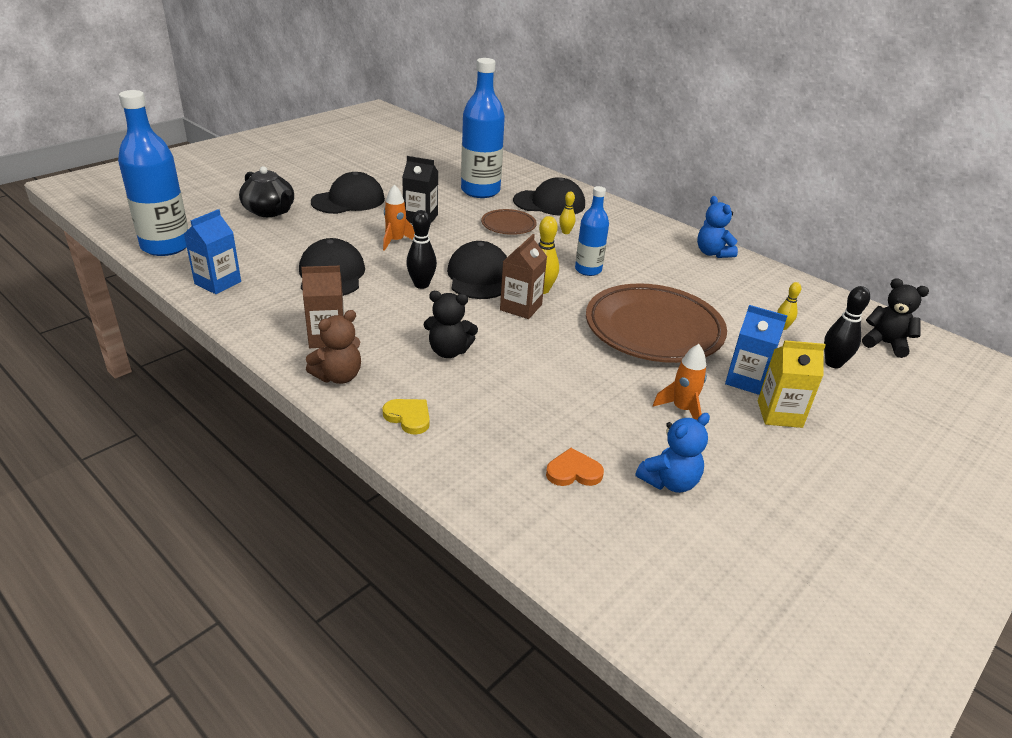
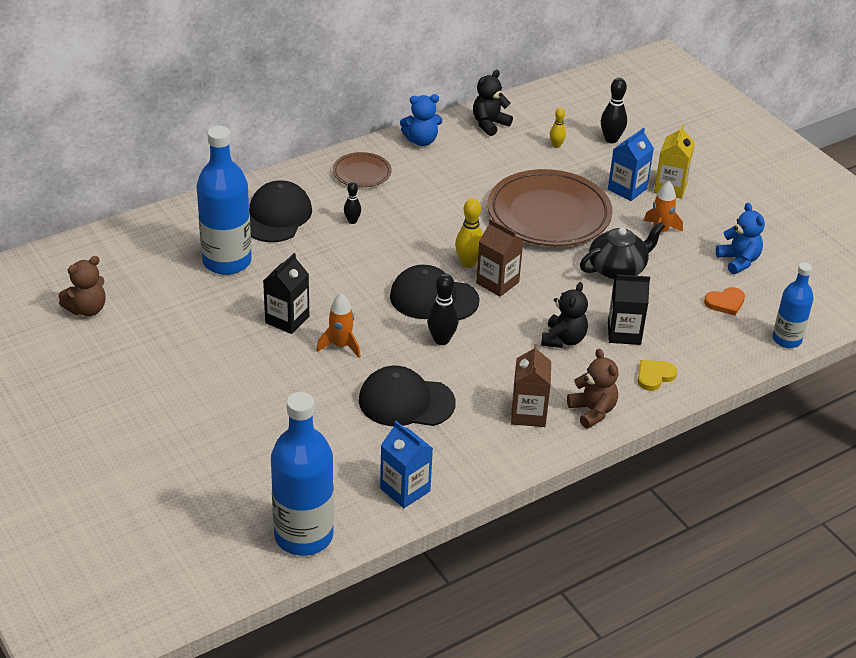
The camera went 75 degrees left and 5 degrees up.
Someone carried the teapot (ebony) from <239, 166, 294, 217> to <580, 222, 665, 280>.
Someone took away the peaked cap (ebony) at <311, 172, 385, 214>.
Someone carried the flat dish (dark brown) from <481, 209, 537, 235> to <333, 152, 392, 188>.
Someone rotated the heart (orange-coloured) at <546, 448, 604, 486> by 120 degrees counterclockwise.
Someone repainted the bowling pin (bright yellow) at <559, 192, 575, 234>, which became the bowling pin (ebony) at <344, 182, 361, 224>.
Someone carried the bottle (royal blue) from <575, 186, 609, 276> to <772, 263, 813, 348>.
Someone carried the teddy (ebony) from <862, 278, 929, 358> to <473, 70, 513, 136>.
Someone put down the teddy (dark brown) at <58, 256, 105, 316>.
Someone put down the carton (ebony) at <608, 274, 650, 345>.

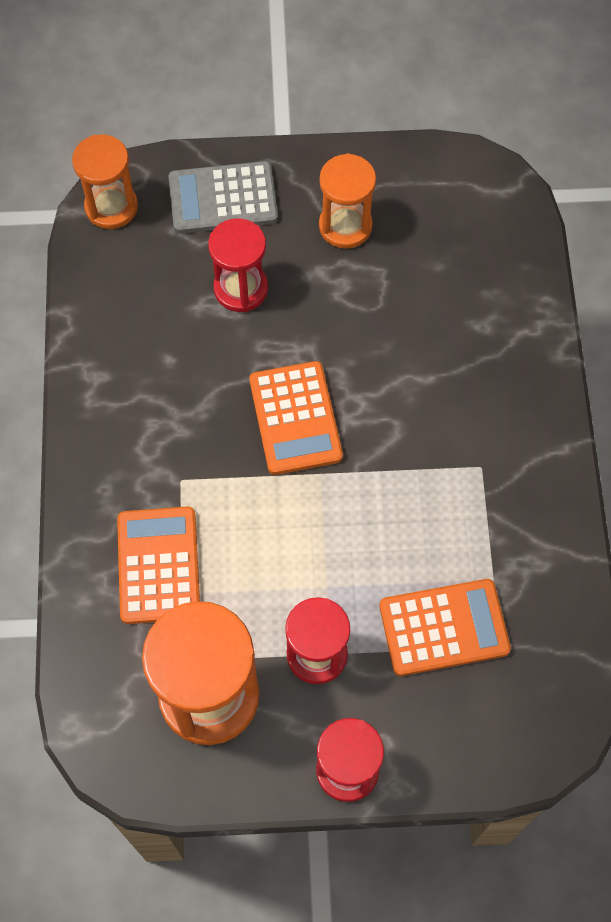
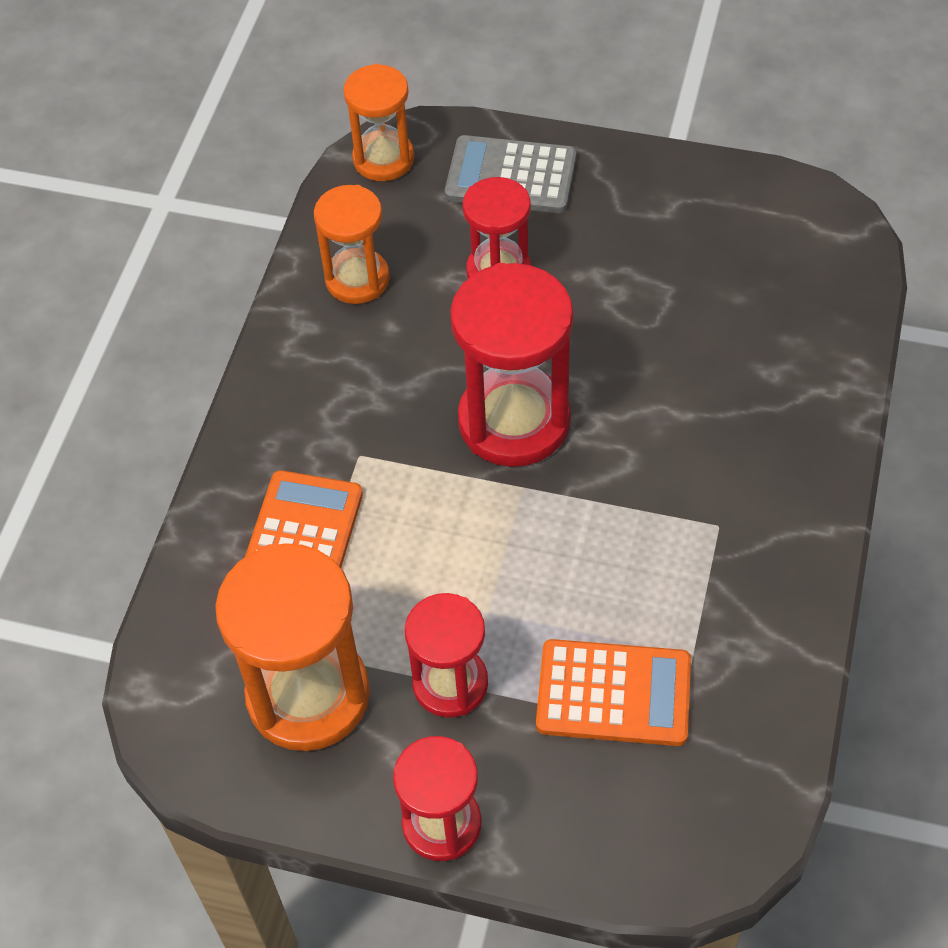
The camera went 20 degrees right and 10 degrees down.
Someone swapped the pocket calculator (orange-coloured) at <249, 361, 343, 475> for the sandglass (crimson) at <450, 263, 573, 467>.
Someone carried the sandglass (orange-coloured) from <319, 153, 376, 249> to <314, 185, 390, 304>.

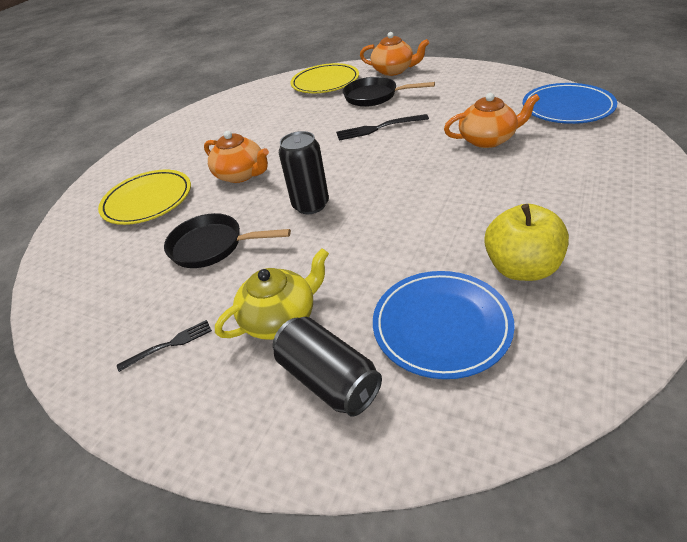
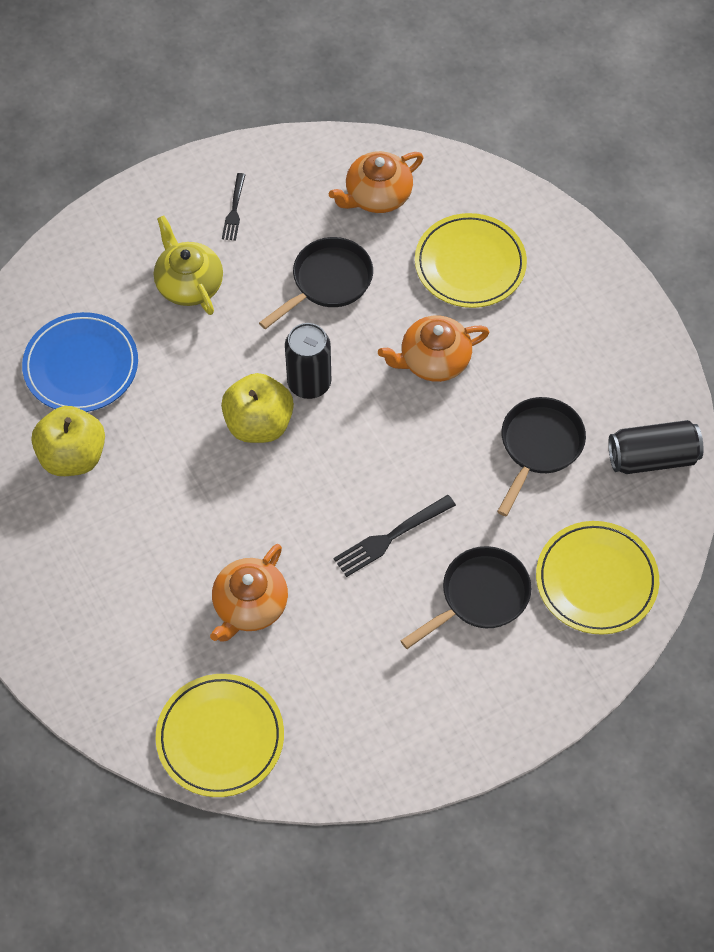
The camera went 120 degrees right and 20 degrees up.
Someone rotated the teapot (bright yellow) at <215, 248, 329, 340> by 150 degrees clockwise.
Someone carried the tin (ebony) from <273, 317, 382, 417> to <608, 420, 704, 474>.
Someone rotated the dinner fork (ebony) at <336, 114, 429, 141> by 150 degrees counterclockwise.
Someone carried the teapot (orange-coloured) from <360, 32, 429, 76> to <329, 151, 423, 213>.
Someone repainted the flat dish (royal blue) at <523, 83, 617, 124>, which became the flat dish (bright yellow) at <156, 674, 284, 797>.
Someone put down the toy apple (bright yellow) at <221, 373, 294, 443>.
Someone put down the skillet (ebony) at <497, 397, 586, 516>.

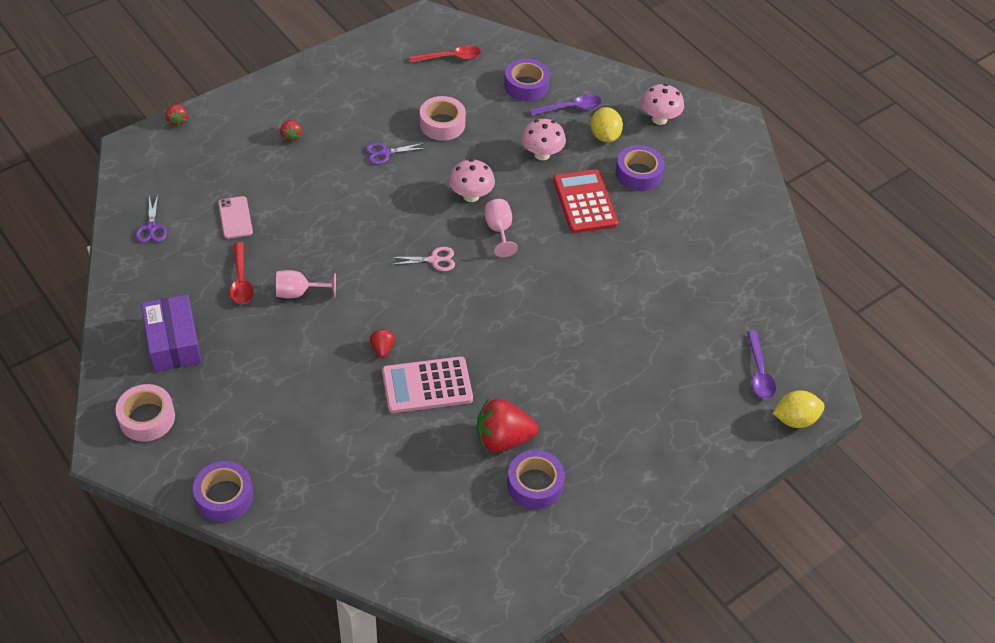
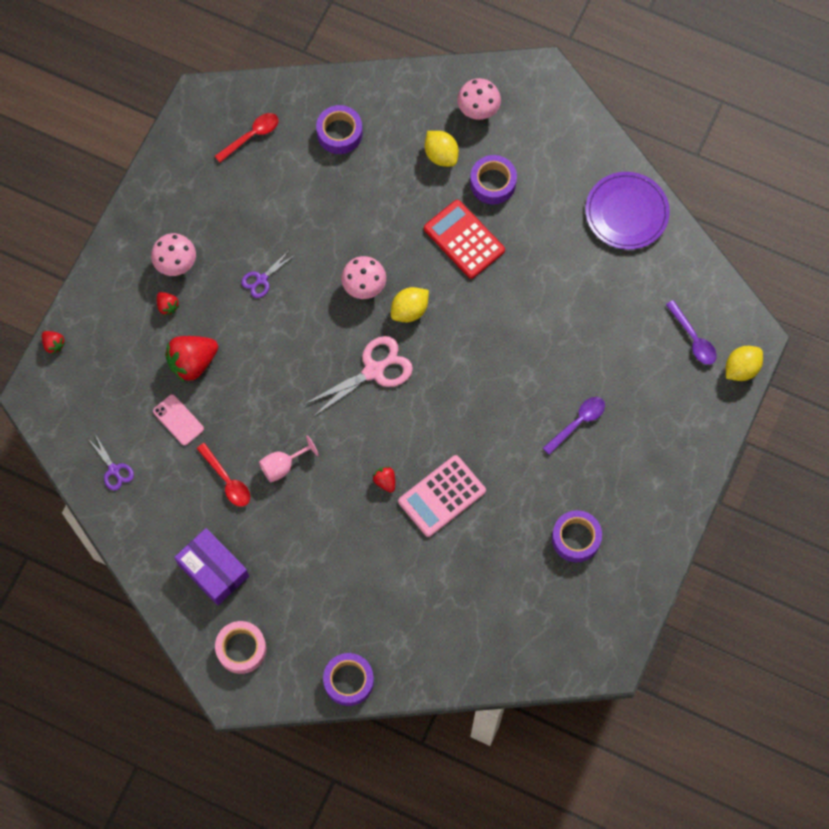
The camera went 25 degrees left and 20 degrees up.
Someone scaled the pair of scissors (rose-pink) at <390, 247, 455, 271> by 1.83.
Someone took away the sticky tape (rose-pink) at <420, 96, 466, 141>.
Someone carried the toy strawberry (crimson) from <476, 398, 538, 452> to <165, 336, 218, 382>.
Someone swapped the goblet (rose-pink) at <485, 199, 518, 257> for the toy lemon (bright yellow) at <391, 287, 429, 322>.
Someone carried the toadstool (rose-pink) from <521, 119, 566, 160> to <151, 233, 196, 276>.
Someone carried the spoon (violet) from <530, 94, 602, 116> to <543, 397, 605, 455>.
Someone put down the flat dish (violet) at <585, 172, 670, 250>.

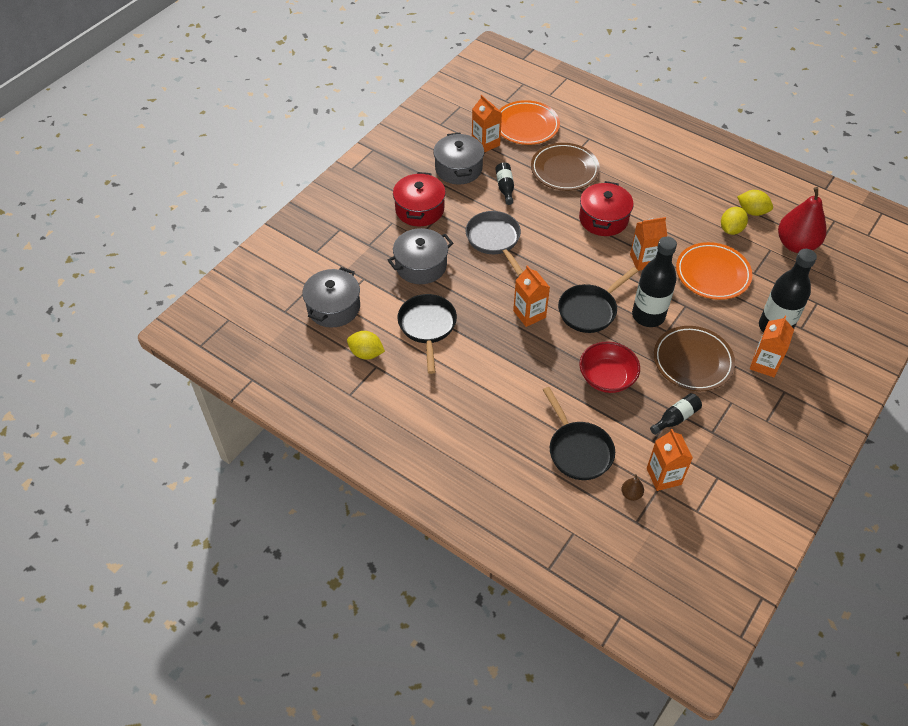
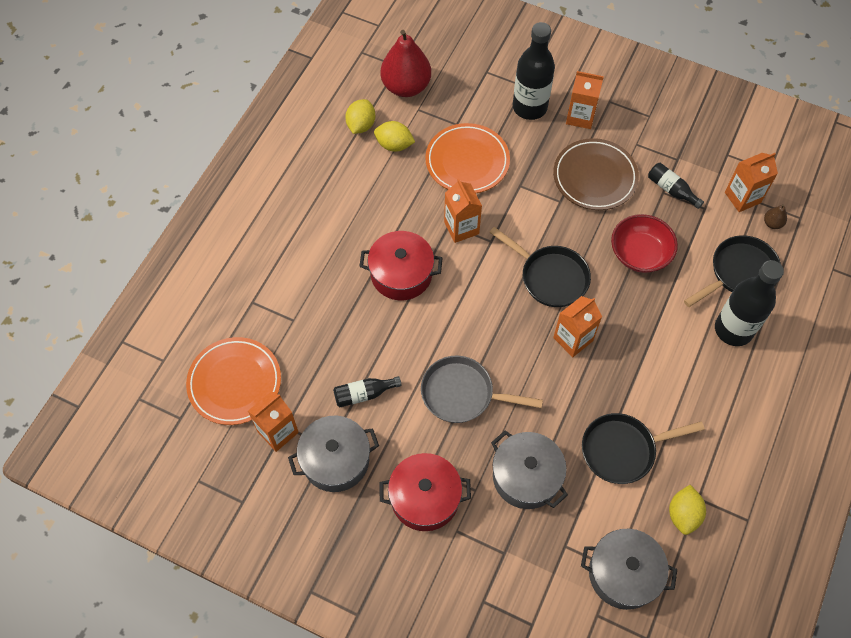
The camera went 100 degrees left and 10 degrees up.
Someone rotated the skillet (grey) at <466, 211, 523, 276> by 45 degrees clockwise.
Someone took away the flat dish (dark brown) at <531, 143, 600, 191>.
Someone carried the bottle (ebony) from <632, 237, 677, 327> to <715, 260, 784, 346>.

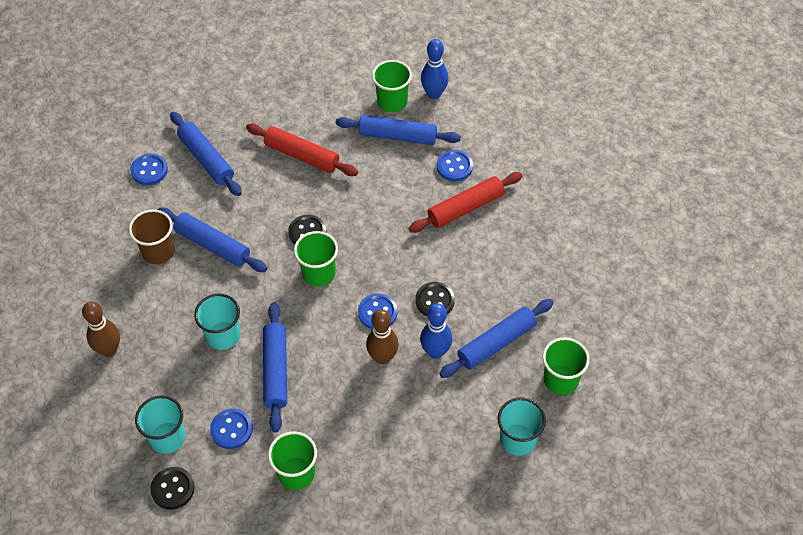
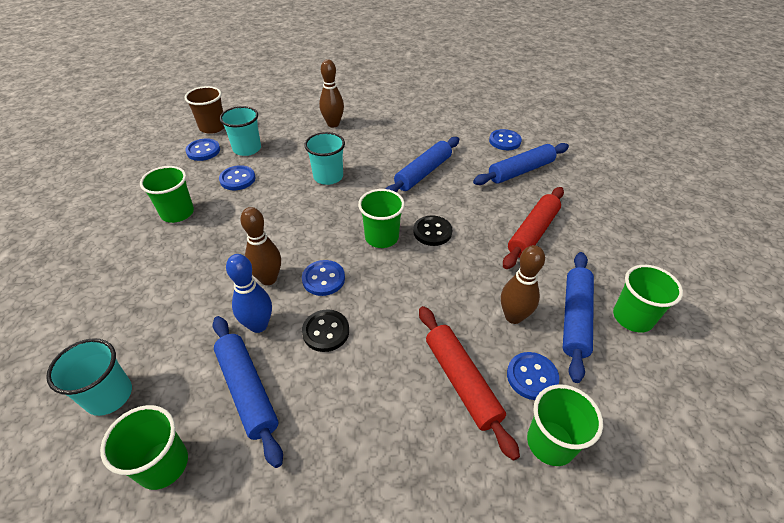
The camera went 95 degrees right and 10 degrees down.
Someone carried the tumbler (dark brown) from <129, 209, 175, 264> to <184, 86, 225, 134>.
Someone repainted the button (ebony) at <150, 467, 195, 510>, which became the button (royal blue) at <186, 138, 220, 161>.
Someone took away the rolling pin (royal blue) at <263, 302, 287, 432>.
Someone took away the bowling pin (royal blue) at <421, 39, 449, 99>.
Someone put down the bowling pin (dark brown) at <501, 245, 545, 324>.
Someone put down the tumbler (green) at <527, 384, 603, 466>.

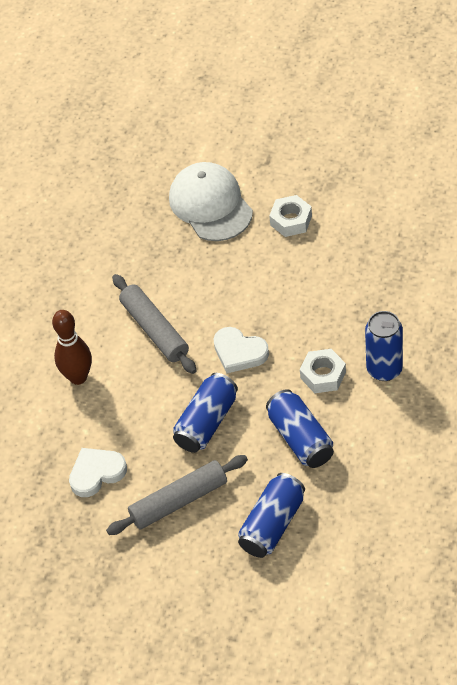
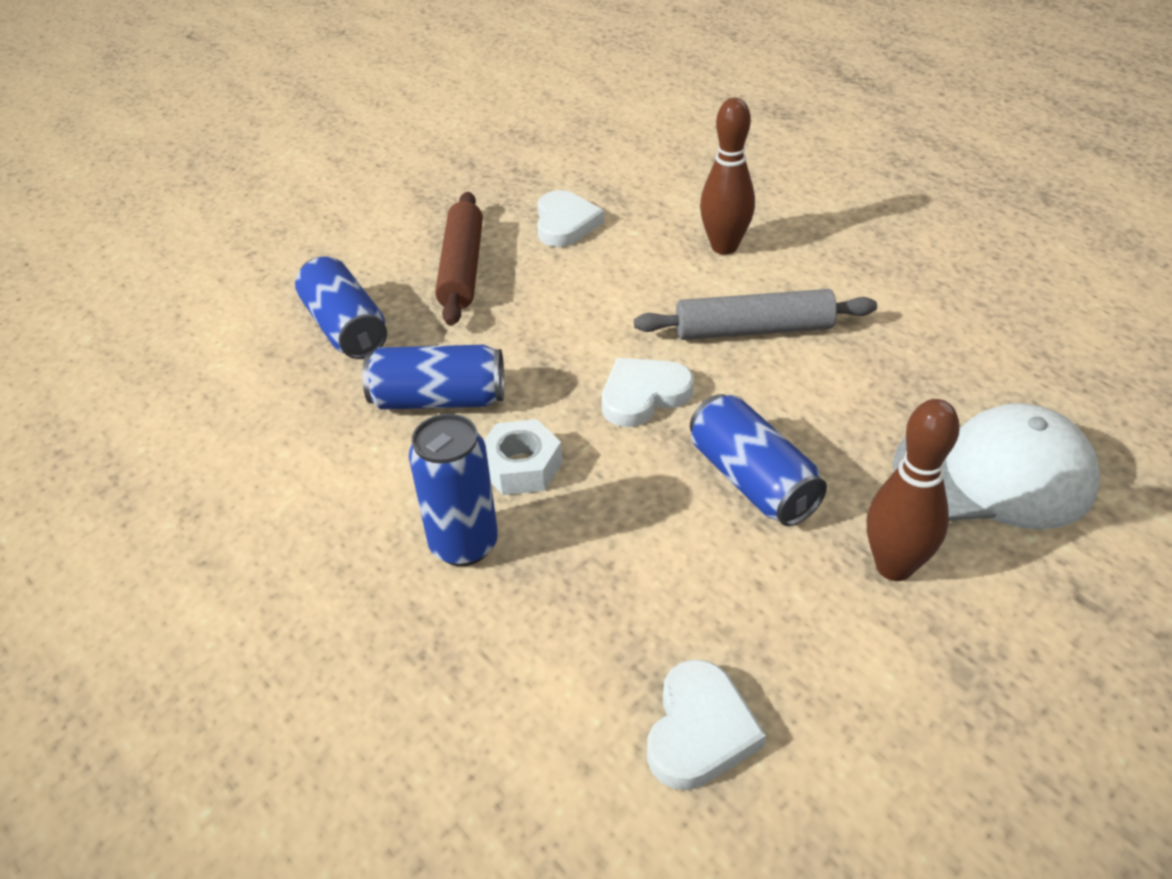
The camera went 115 degrees right and 10 degrees down.
Someone repainted the rolling pin (grey) at <106, 455, 248, 535>, which became the rolling pin (dark brown) at <435, 192, 483, 326>.
Someone carried the tin (royal blue) from <173, 373, 238, 453> to <690, 394, 827, 526>.
Someone swapped the hex nut (pure white) at <269, 195, 312, 237> for the bowling pin (dark brown) at <867, 399, 960, 581>.
Someone put down the heart (pure white) at <647, 659, 766, 790>.

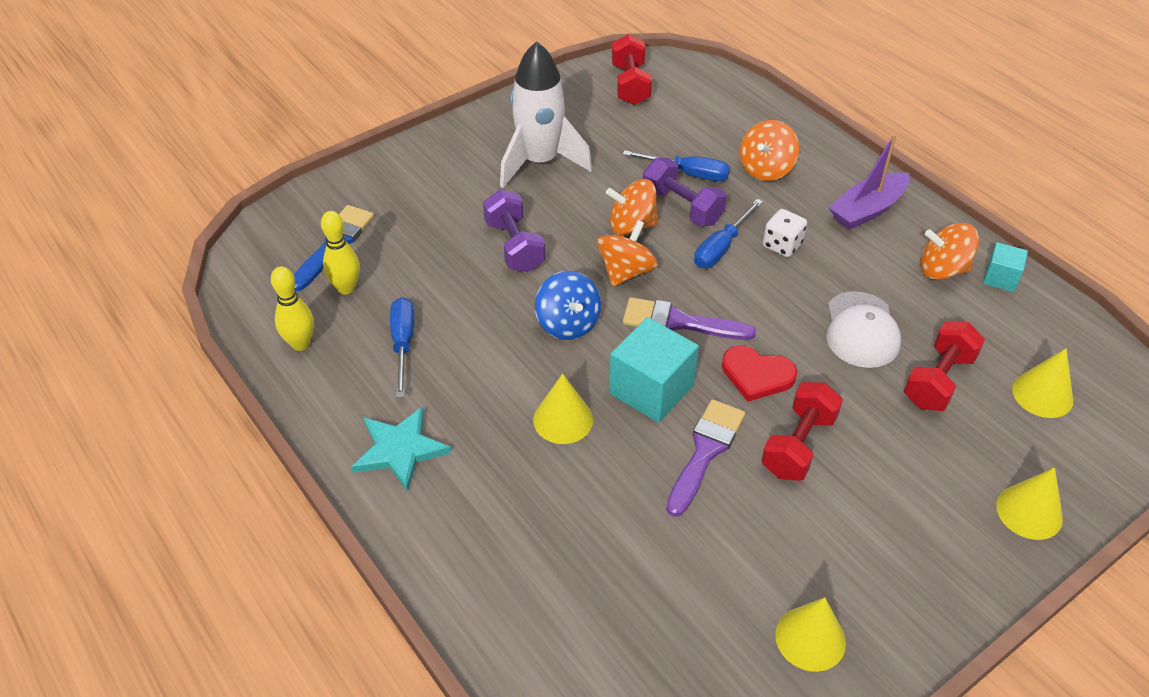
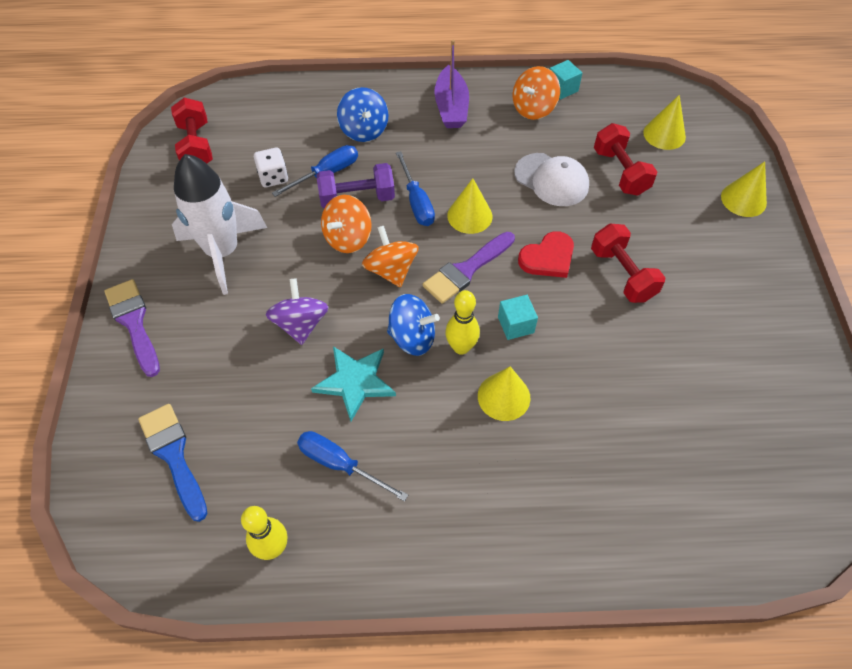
The camera went 55 degrees left and 10 degrees up.
Someone carried the bowling pin (bright yellow) from <321, 211, 360, 295> to <445, 290, 480, 355>.
Someone carried the five-pointed star (turquoise) from <352, 406, 451, 492> to <311, 346, 396, 421>.
Someone swapped the hand weight (violet) at <483, 190, 545, 272> for the spinning top (violet) at <266, 278, 329, 345>.
Someone scaled the cube (turquoise) at <609, 317, 699, 423> by 0.55.
Someone rotated the hand weight (crimson) at <612, 34, 652, 105> by 45 degrees clockwise.
Someone carried the brush (violet) from <666, 399, 745, 517> to <104, 279, 160, 377>.
Someone repainted the spinning top (orange-coloured) at <740, 120, 799, 181>, which became the spinning top (royal blue) at <337, 87, 389, 142>.
Someone carried the game die (pure white) from <763, 209, 807, 257> to <254, 147, 288, 188>.
Someone carried the solid cone (bright yellow) from <775, 597, 846, 672> to <447, 178, 493, 234>.

